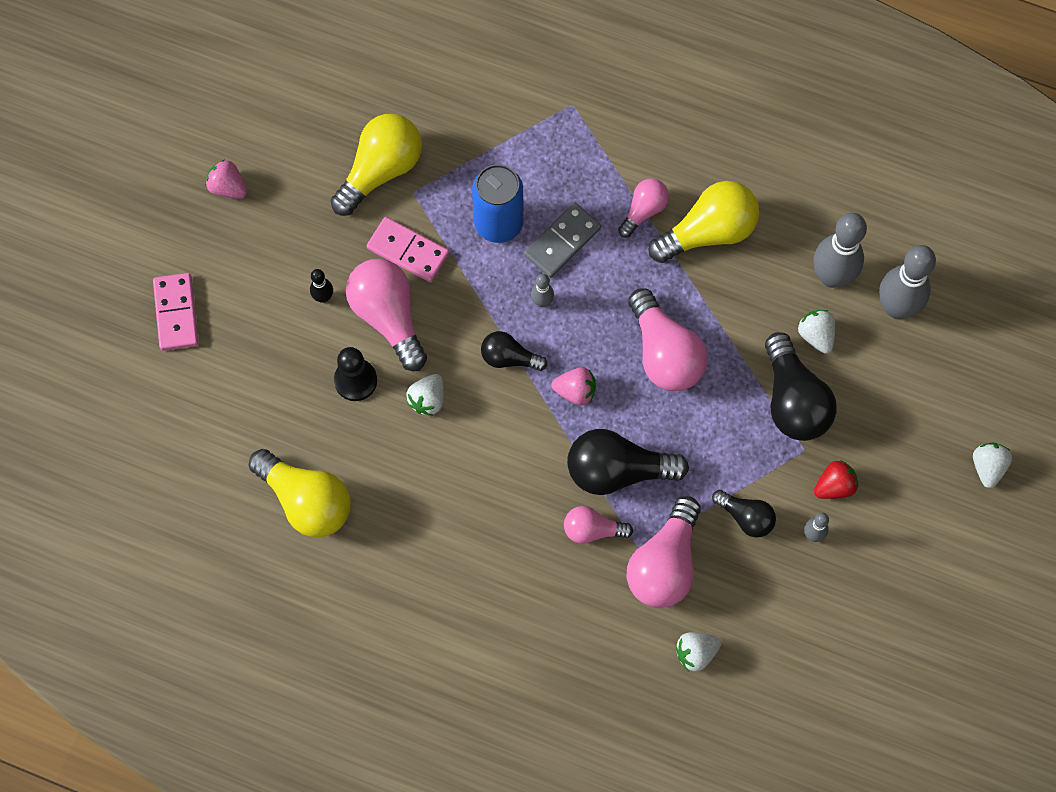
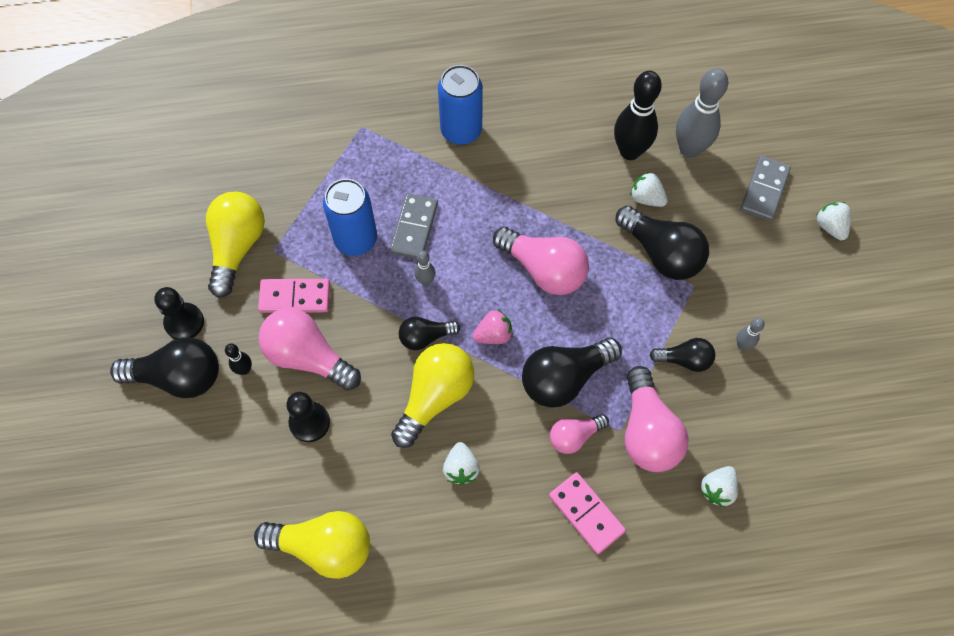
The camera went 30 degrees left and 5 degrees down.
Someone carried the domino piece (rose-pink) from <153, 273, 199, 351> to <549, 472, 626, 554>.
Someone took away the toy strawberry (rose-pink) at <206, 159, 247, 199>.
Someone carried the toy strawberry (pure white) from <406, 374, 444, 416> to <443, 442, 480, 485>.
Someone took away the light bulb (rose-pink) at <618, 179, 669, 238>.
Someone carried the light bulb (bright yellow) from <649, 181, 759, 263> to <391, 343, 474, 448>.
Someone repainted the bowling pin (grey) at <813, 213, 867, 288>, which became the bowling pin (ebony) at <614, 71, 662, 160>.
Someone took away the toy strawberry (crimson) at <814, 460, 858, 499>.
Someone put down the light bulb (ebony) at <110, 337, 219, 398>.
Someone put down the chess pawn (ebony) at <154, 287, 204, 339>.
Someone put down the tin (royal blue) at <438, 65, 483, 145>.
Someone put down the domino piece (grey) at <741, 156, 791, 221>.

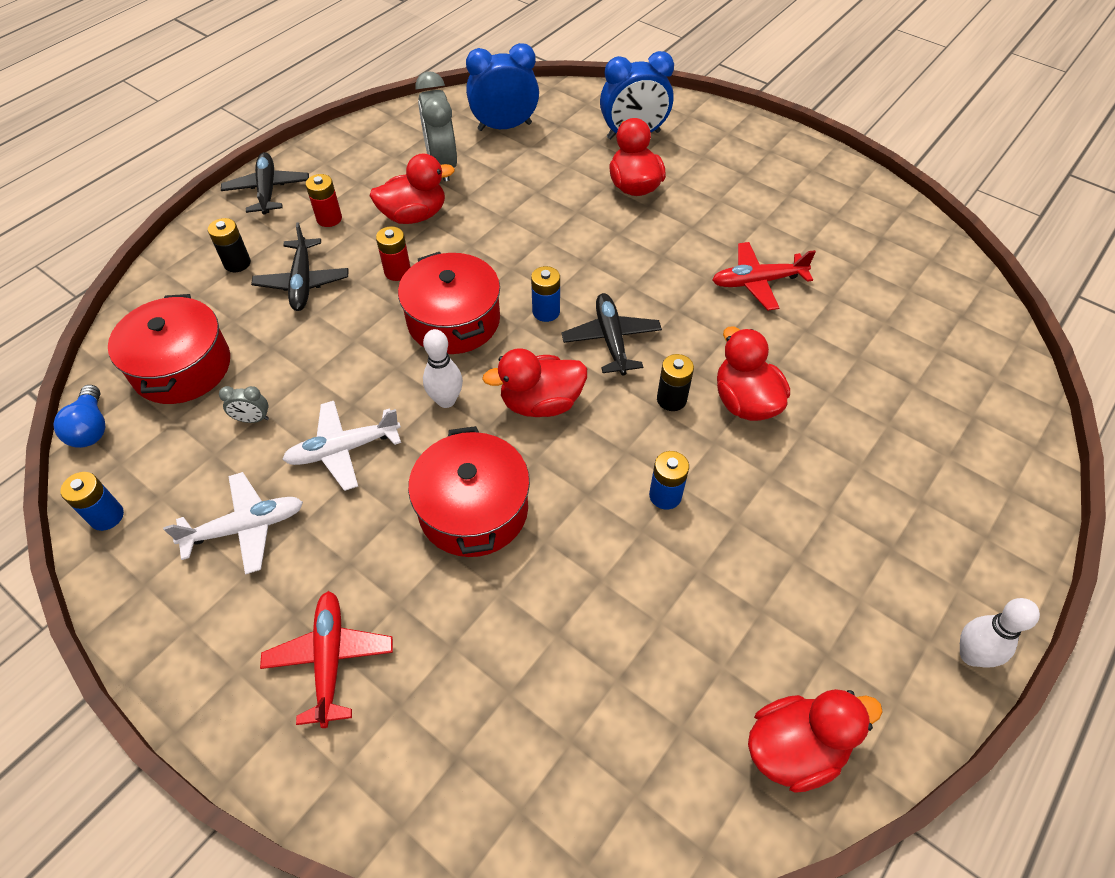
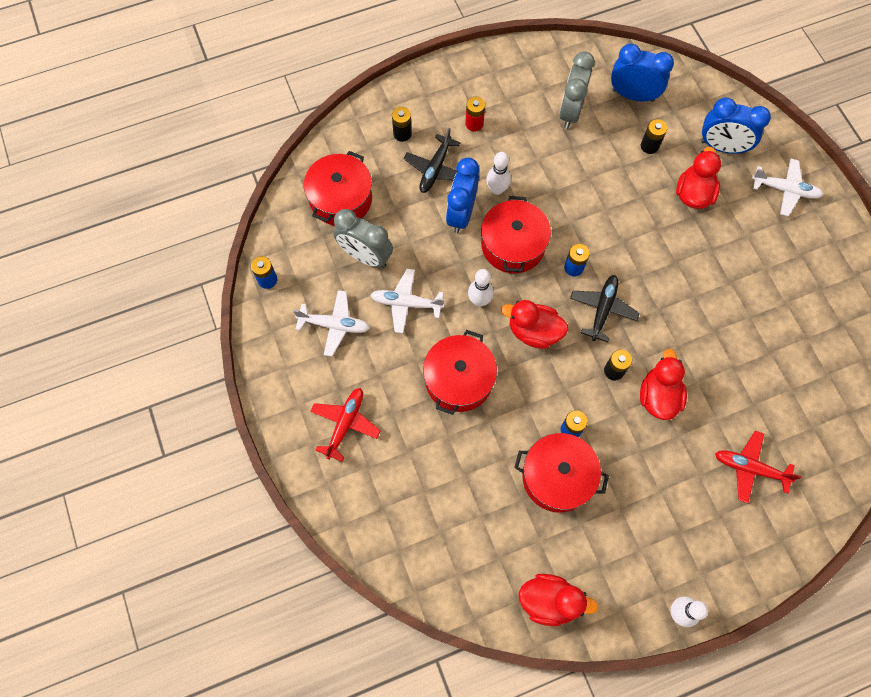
The camera went 30 degrees right and 15 degrees up.
Someone took away the light bulb (royal blue) at <53, 385, 105, 448>.
Someone scaled the clock (grey) at <219, 386, 269, 423> by 2.25.
Someone took away the plane (ebony) at <221, 152, 309, 215>.
Someone took away the toy duck (crimson) at <370, 153, 455, 224>.
Someone swapped the battery (crimson) at <376, 226, 410, 281> for the bowling pin (pure white) at <486, 152, 511, 195>.
Someone carried the plane (crimson) from <712, 242, 816, 311> to <715, 431, 802, 503>.
Someone put down the clock (royal blue) at <446, 157, 479, 233>.
Someone put down the stockpot (crimson) at <514, 433, 609, 512>.
Someone put down the battery (ebony) at <641, 119, 667, 154>.
Someone put down the plane (pure white) at <752, 158, 823, 216>.

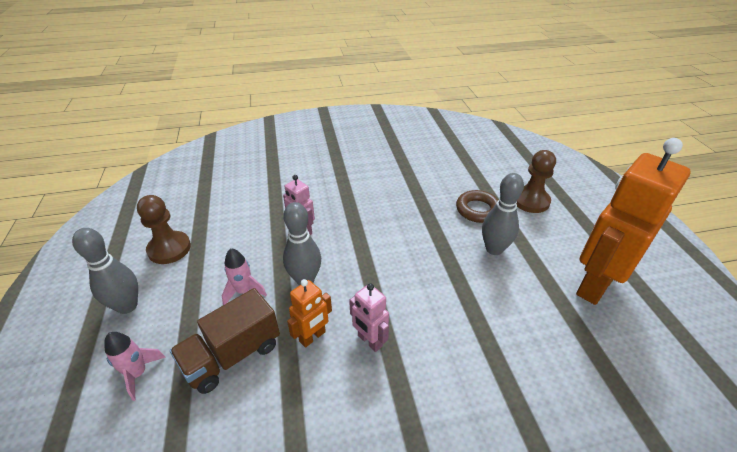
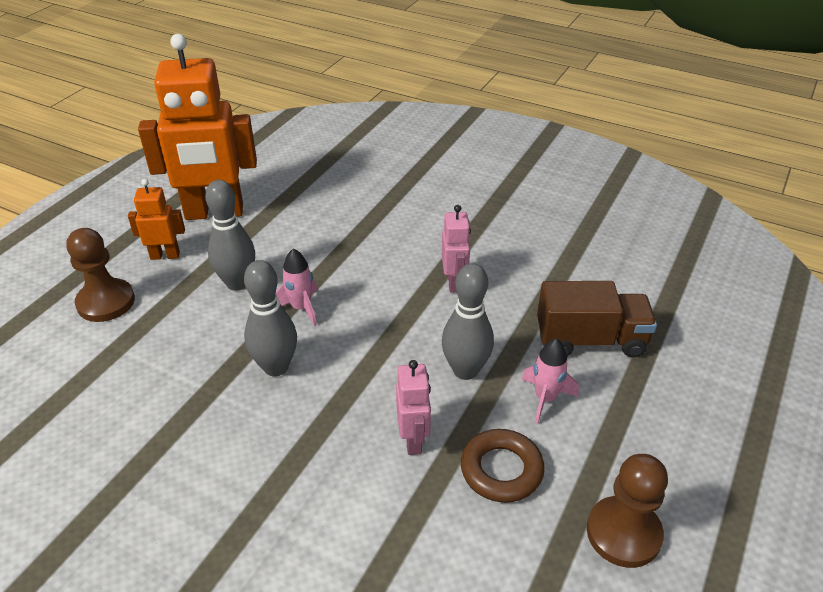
The camera went 140 degrees left and 0 degrees up.
Someone carried the bowling pin (grey) from <72, 228, 138, 314> to <244, 260, 297, 376>.
Someone carried the rocket (rose-pink) from <104, 332, 166, 401> to <276, 248, 318, 326>.
Someone carried the robot figure (orange-coloured) from <287, 279, 332, 348> to <128, 179, 185, 260>.
Someone carried the ring (dark brown) from <456, 190, 499, 223> to <461, 429, 545, 503>.

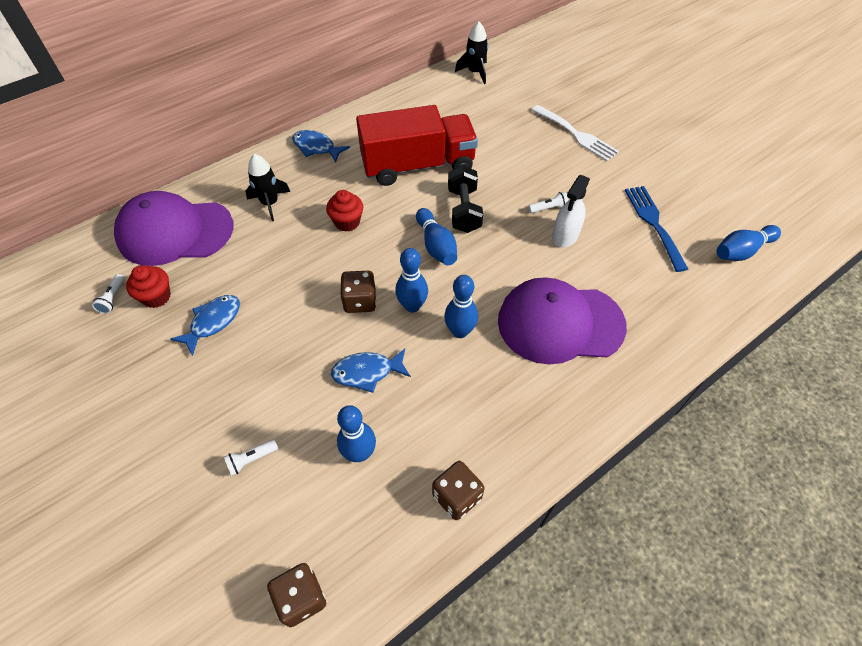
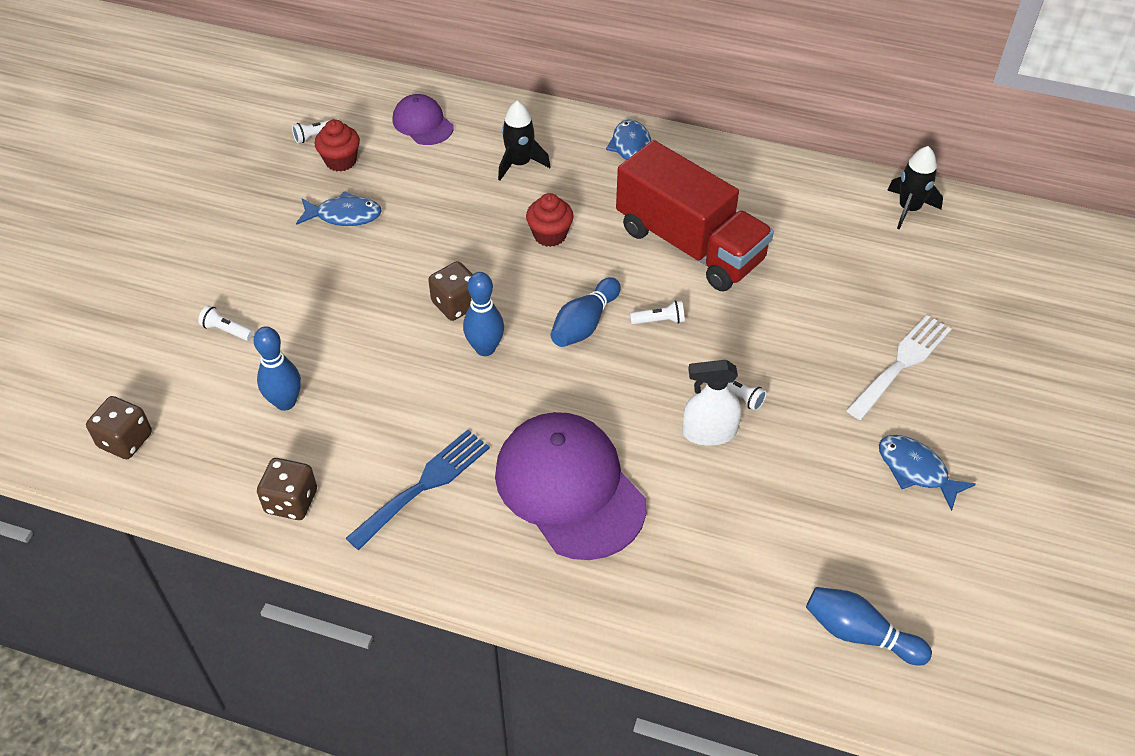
The camera went 55 degrees right and 5 degrees down.
Someone scaled the peaked cap (violet) at <114, 191, 233, 266> by 0.52.
Someone carried the toy fish (royal blue) from <331, 348, 411, 393> to <879, 435, 976, 511>.
Someone took away the bowling pin (royal blue) at <444, 275, 478, 338>.
Someone swapped the hand weight (ebony) at <448, 165, 483, 233> for the flashlight (pure white) at <630, 300, 685, 324>.
Someone rotated the dinner fork (pure white) at <532, 105, 619, 161> by 150 degrees counterclockwise.
Someone carried the dinner fork (royal blue) from <625, 186, 688, 272> to <346, 430, 490, 550>.

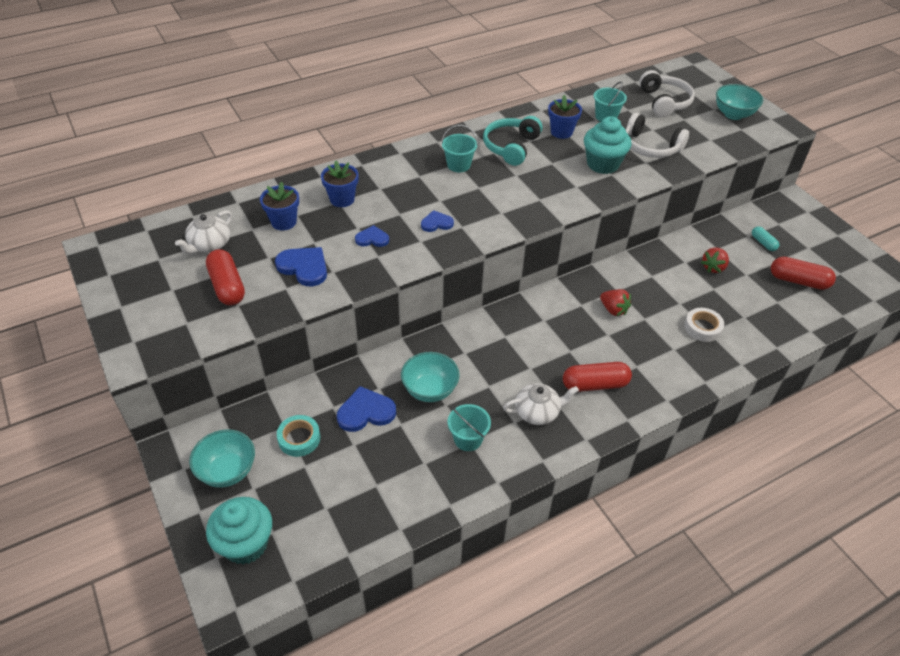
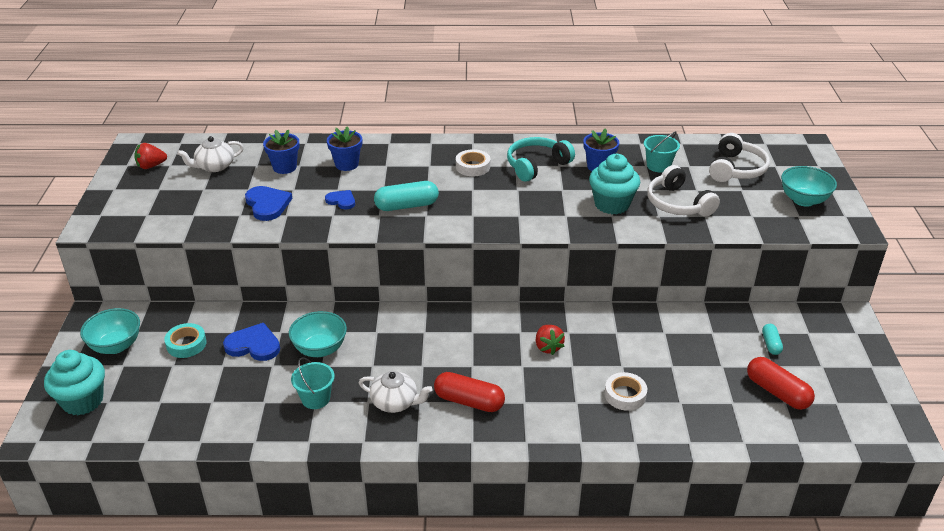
The camera went 30 degrees right and 10 degrees down.
Someone took away the capsule (crimson) at <206, 249, 245, 305>.
Someone swapped the heart (royal blue) at <421, 210, 454, 232> for the capsule (turquoise) at <374, 181, 439, 211>.
Someone swapped the pail (turquoise) at <441, 125, 478, 172> for the sticky tape (pure white) at <456, 149, 490, 176>.
Someone carried the toy strawberry (crimson) from <701, 248, 729, 273> to <134, 143, 167, 169>.

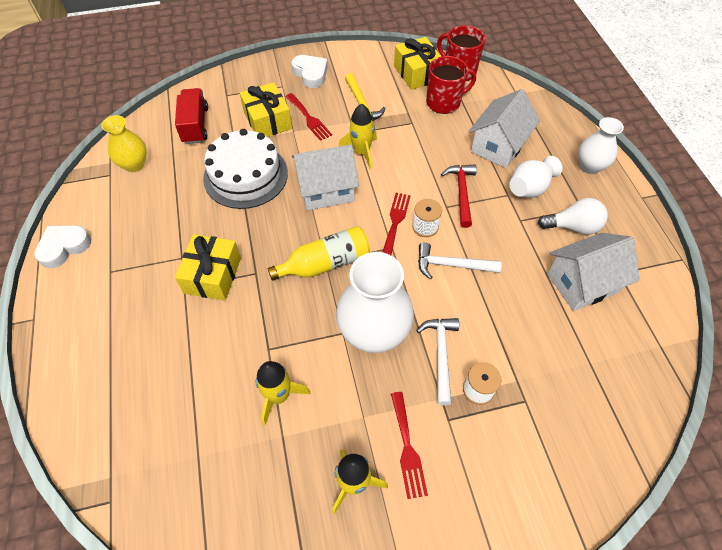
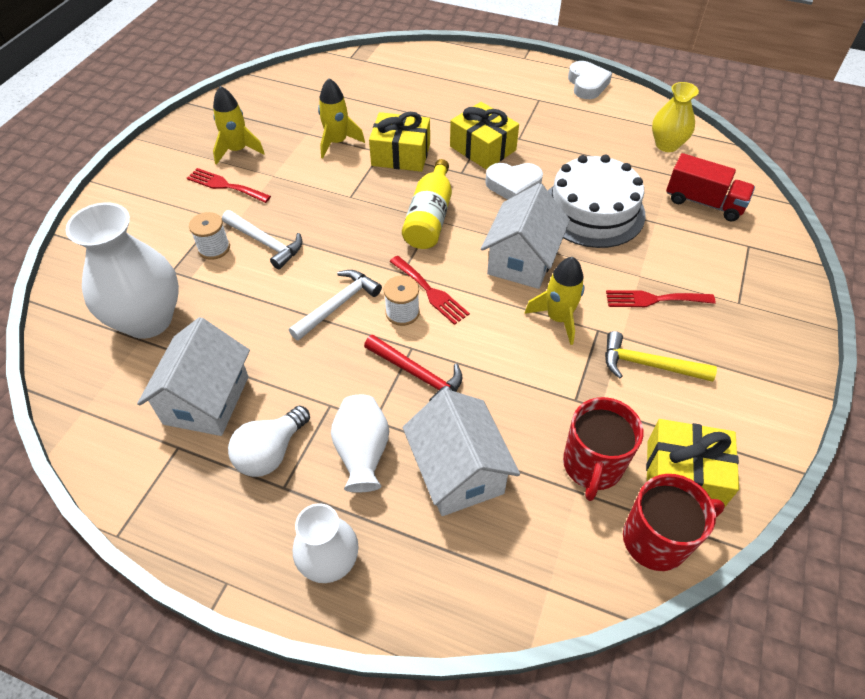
The camera went 125 degrees right and 5 degrees down.
Someone carried the wrapped gift (bright yellow) from <240, 82, 292, 137> to <369, 112, 430, 172>.
Someone carried the heart (pure white) from <291, 55, 328, 88> to <485, 163, 543, 200>.
Someone carried the flower vase (pure white) from <336, 252, 414, 353> to <66, 202, 179, 339>.

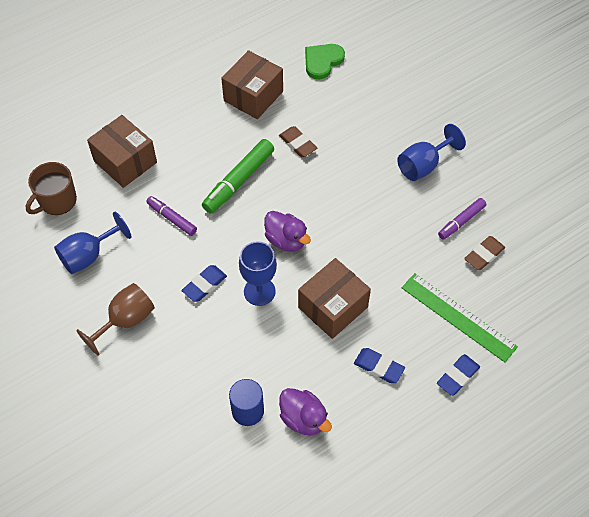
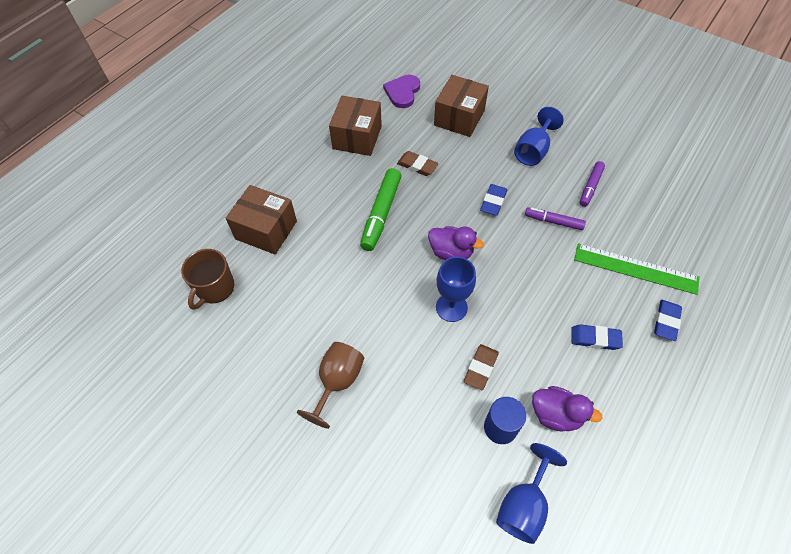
The camera went 20 degrees left and 0 degrees up.
Someone carried the goblet (royal blue) from <54, 212, 131, 274> to <496, 443, 567, 544>.
Someone carried the marker (violet) from <146, 196, 197, 236> to <525, 207, 586, 230>.
Someone carried the gum eraser (royal blue) from <181, 265, 227, 302> to <480, 184, 508, 216>.
Someone carried the package (dark brown) from <298, 258, 371, 339> to <434, 75, 489, 137>.
Someone repainted the heart (green) at <305, 44, 345, 79>, which became the heart (violet) at <383, 75, 420, 108>.
Someone carried the gum eraser (dark brown) from <464, 236, 505, 270> to <464, 344, 499, 390>.

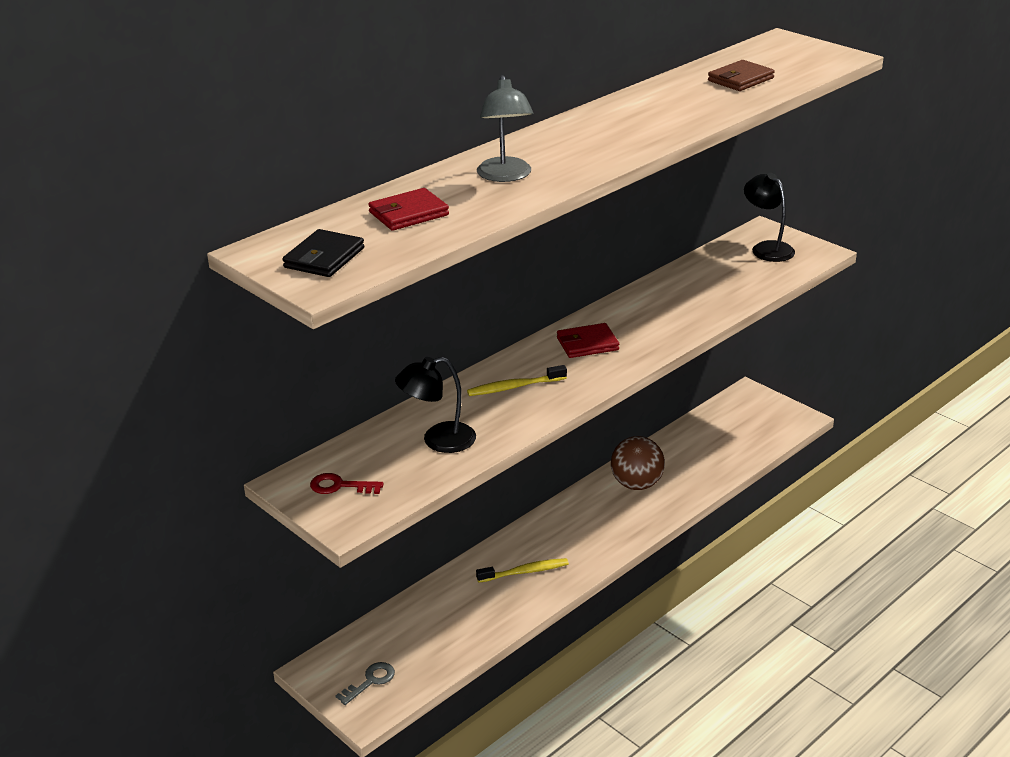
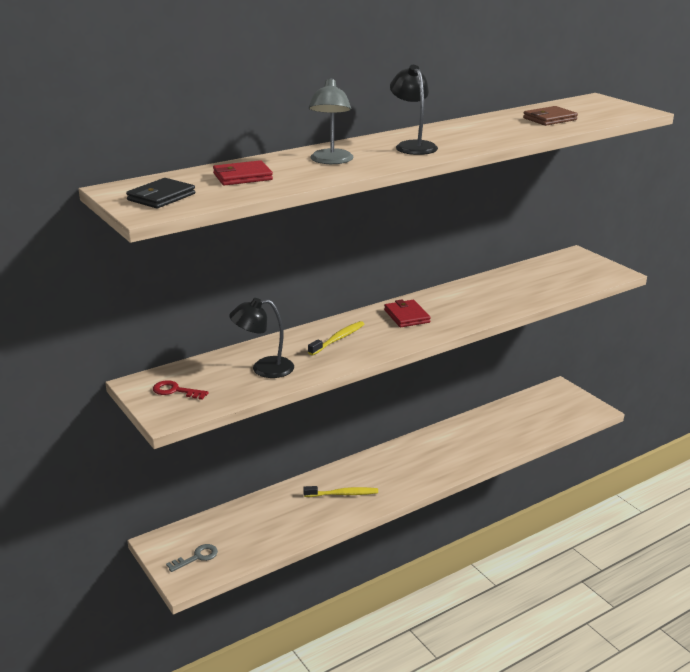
The camera went 10 degrees right and 5 degrees down.
Someone rotated the toothbrush (bright yellow) at <467, 365, 567, 396> by 135 degrees clockwise.
Someone rotated the wallet (crimson) at <557, 323, 619, 358> by 75 degrees clockwise.
Someone took away the sphere (dark brown) at <611, 436, 665, 490>.
Someone carried the desk lamp (ebony) from <744, 173, 795, 262> to <390, 65, 438, 155>.

